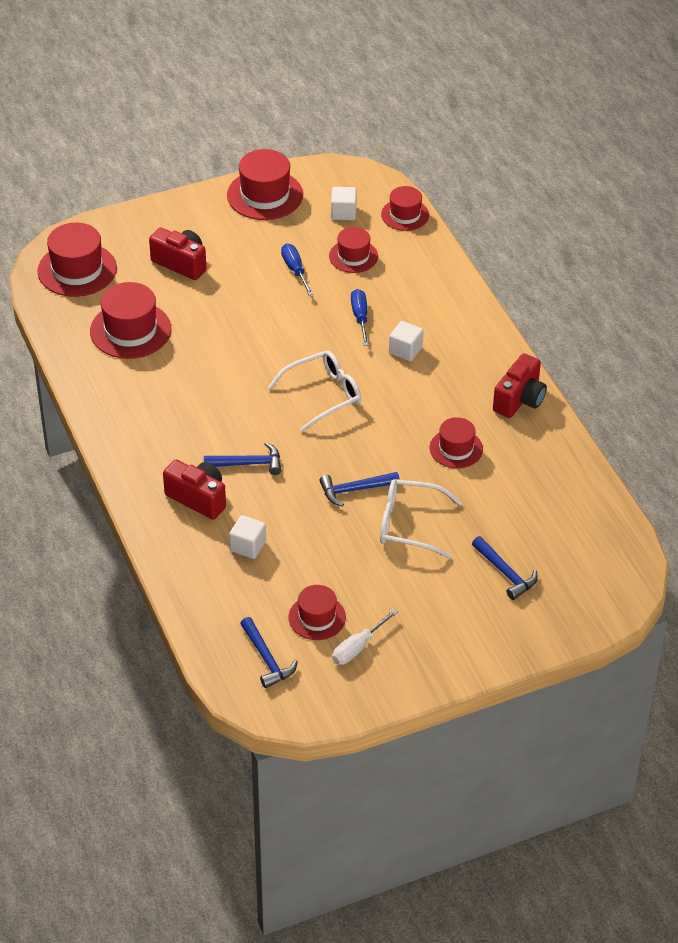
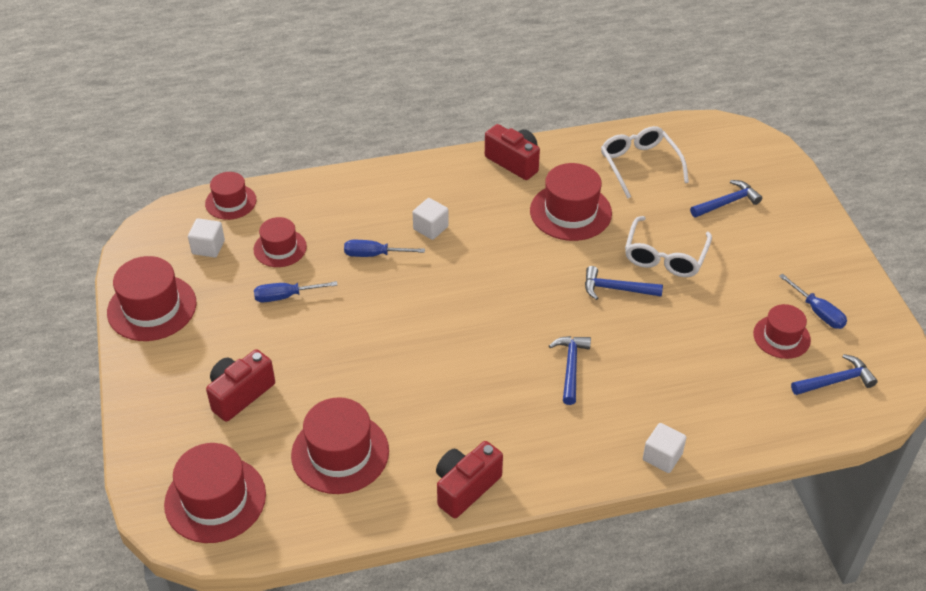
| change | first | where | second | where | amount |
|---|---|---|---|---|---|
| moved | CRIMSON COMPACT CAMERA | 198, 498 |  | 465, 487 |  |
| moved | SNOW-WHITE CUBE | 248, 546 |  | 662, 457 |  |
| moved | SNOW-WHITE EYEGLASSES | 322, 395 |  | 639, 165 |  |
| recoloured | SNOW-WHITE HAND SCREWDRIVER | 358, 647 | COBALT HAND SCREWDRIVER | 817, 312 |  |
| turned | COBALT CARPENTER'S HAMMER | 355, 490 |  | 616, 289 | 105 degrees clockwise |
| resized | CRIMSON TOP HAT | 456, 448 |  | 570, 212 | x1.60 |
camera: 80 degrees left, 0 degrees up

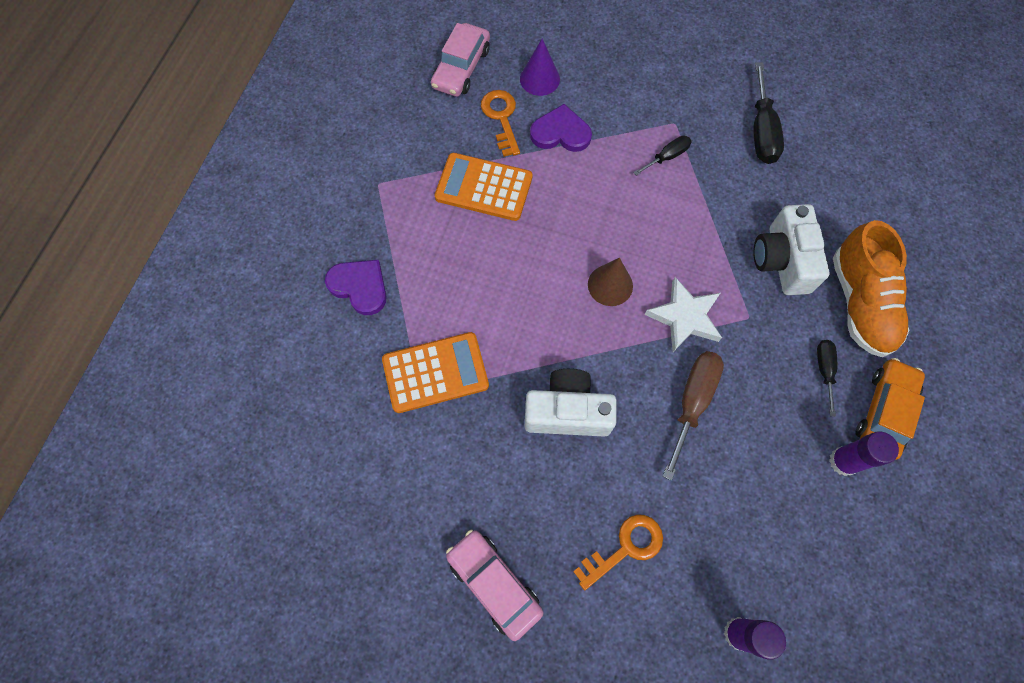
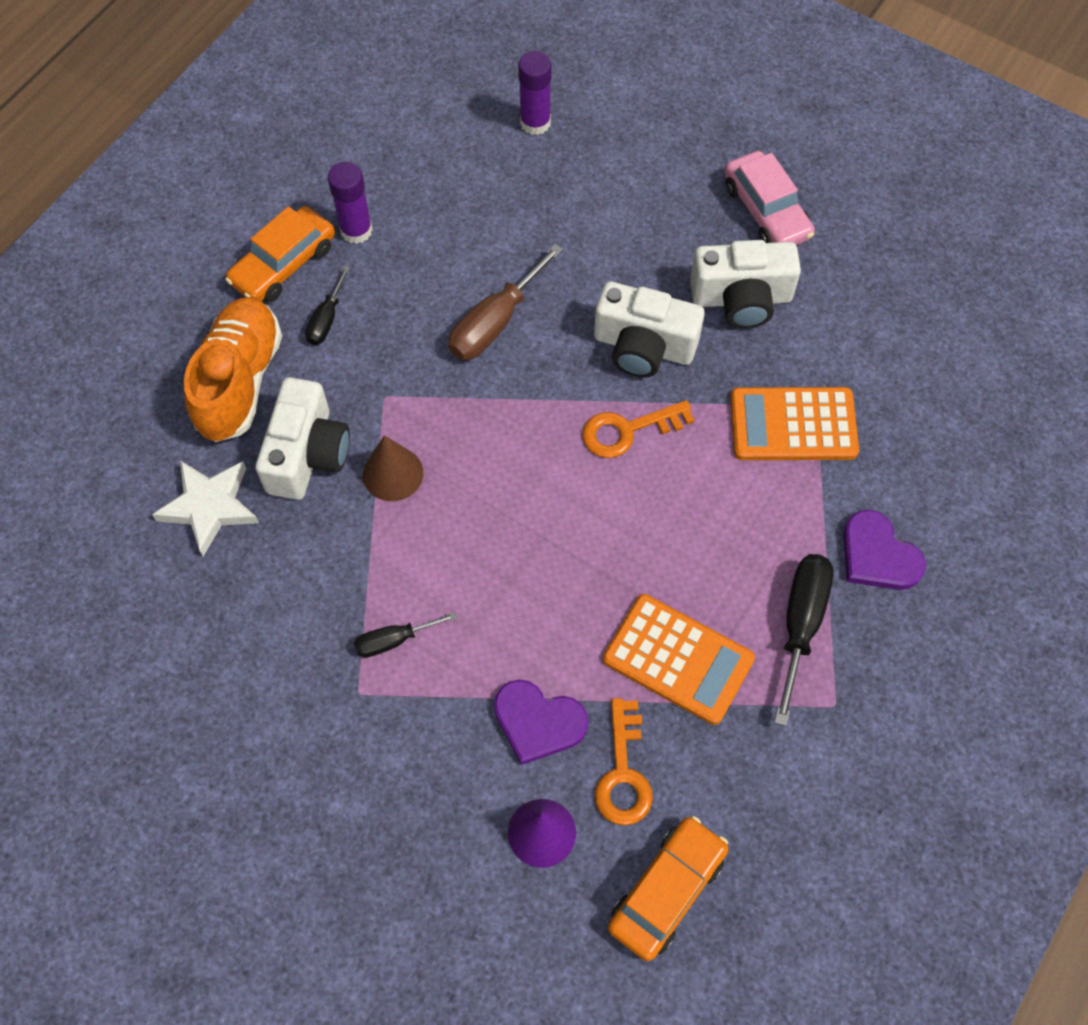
| change | first | where | second | where | amount |
|---|---|---|---|---|---|
| added |  |  | SNOW-WHITE COMPACT CAMERA | 741, 299 |  |
| moved | ORANGE-COLOURED DOOR KEY | 625, 547 |  | 628, 430 |  |
| moved | BROWN CONE | 610, 285 |  | 393, 473 |  |
| moved | SNOW-WHITE STAR SHAPE | 685, 317 |  | 209, 506 |  |
| moved | JET-BLACK HAND SCREWDRIVER | 761, 131 |  | 801, 624 |  |
| recoloured | ROSY TOY CAR | 461, 68 | ORANGE-COLOURED TOY CAR | 667, 891 |  |
camera: 165 degrees left, 5 degrees down

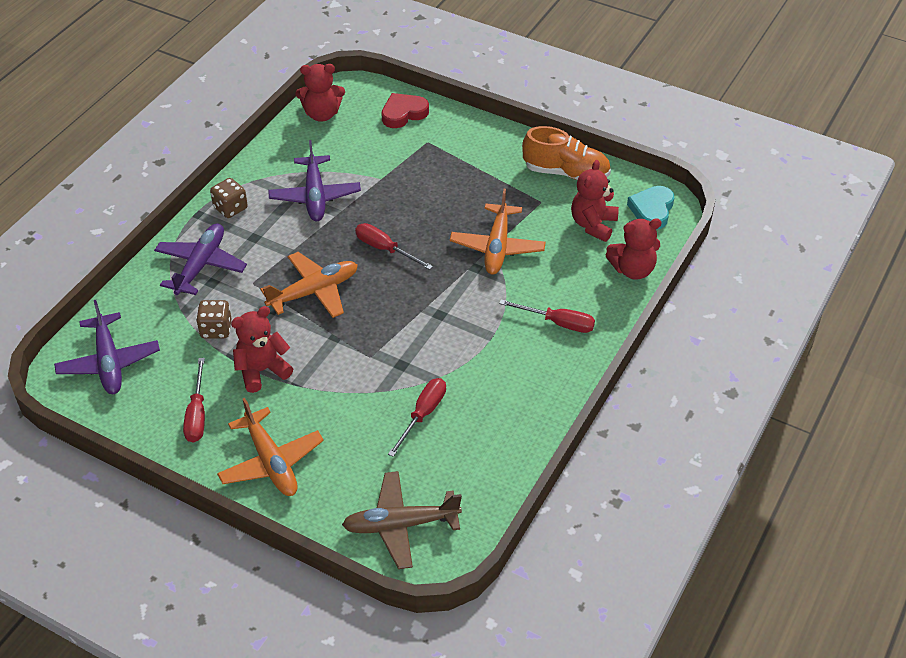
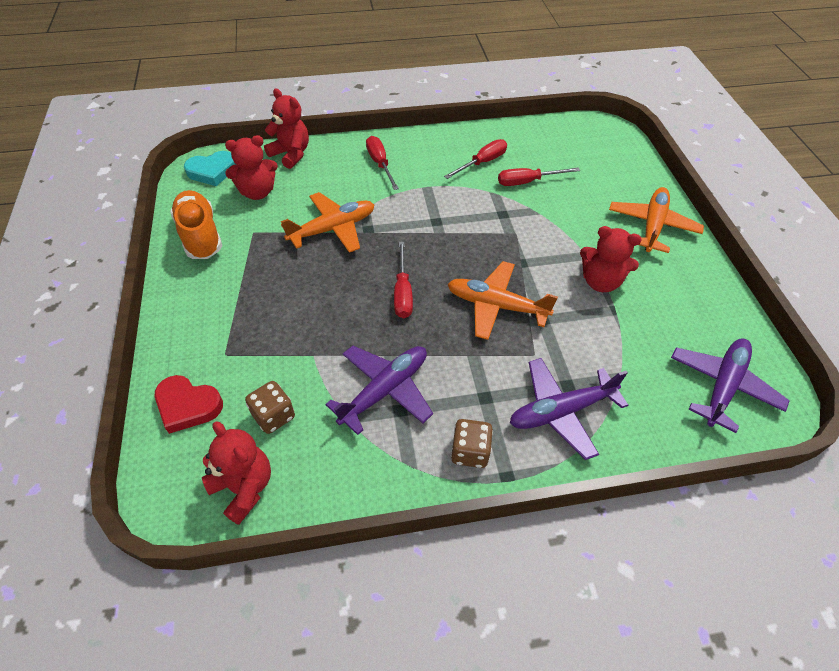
| change | first | where | second | where | amount |
|---|---|---|---|---|---|
| removed | BROWN TOY PLANE | 400, 525 |  |  |  |
| moved | CRIMSON HAND SCREWDRIVER | 197, 414 |  | 482, 163 |  |
| moved | BROWN DIE | 216, 329 |  | 274, 416 |  |
camera: 130 degrees left, 5 degrees up

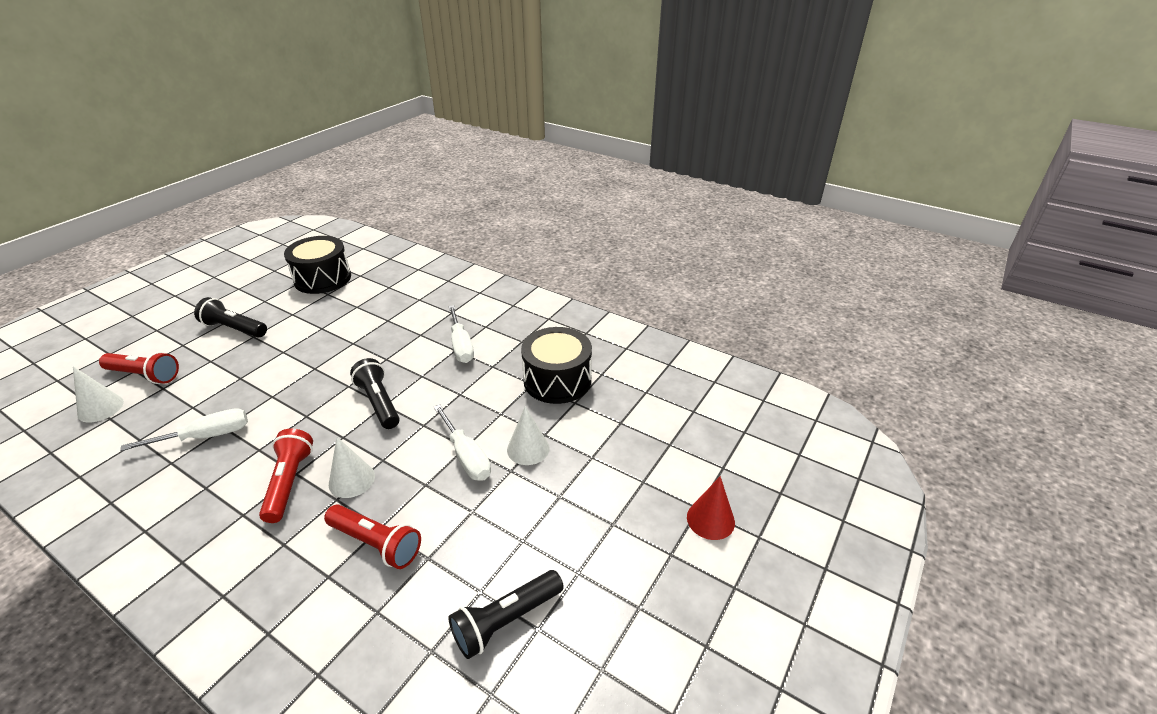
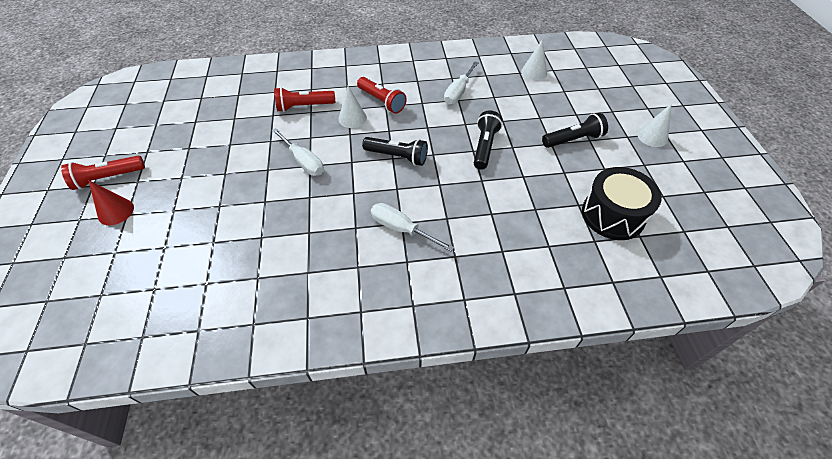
| change | first | where | second | where | amount |
|---|---|---|---|---|---|
| removed | JET-BLACK DRUM | 557, 380 |  |  |  |
| moved | CRIMSON POCKET TORCH | 144, 375 |  | 108, 178 |  |
| moved | JET-BLACK POCKET TORCH | 505, 620 |  | 485, 146 |  |
| moved | SNOW-WHITE CONE | 528, 449 |  | 652, 136 |  |
| turned | SNOW-WHITE HAND SCREWDRIVER | 466, 456 |  | 303, 161 | 150 degrees counterclockwise |
camera: 140 degrees right, 15 degrees up

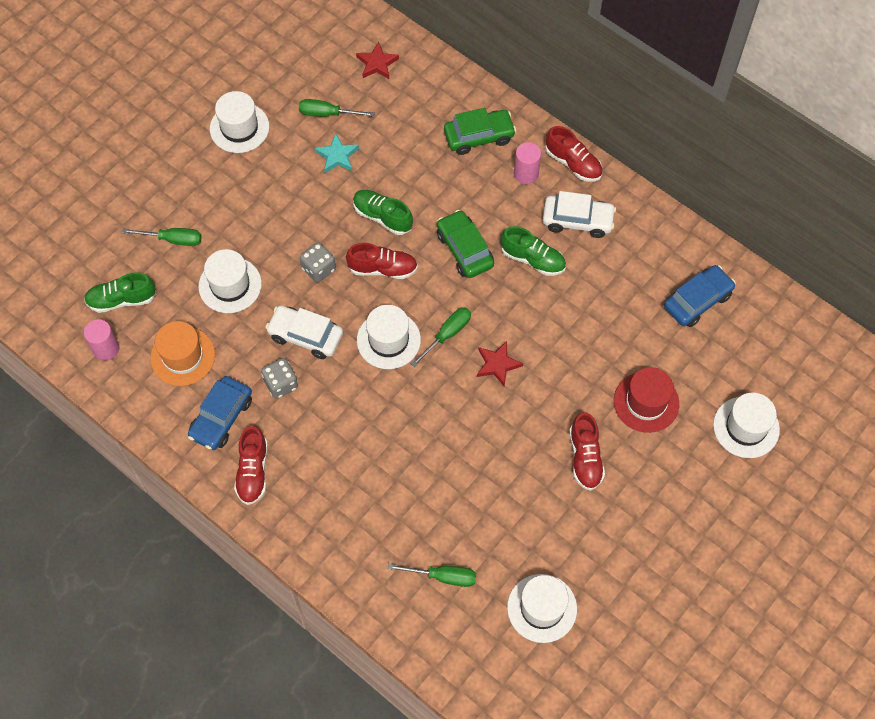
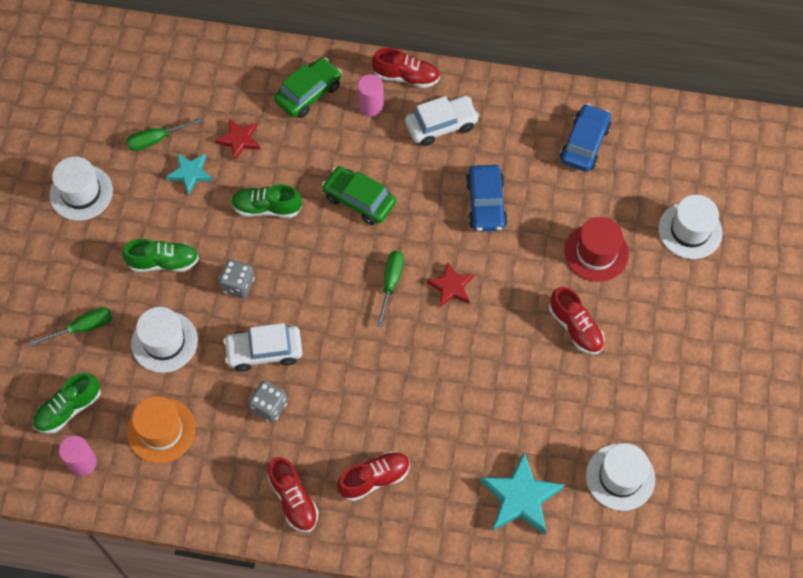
| change | first | where | second | where | amount |
|---|---|---|---|---|---|
| removed | SNOW-WHITE TOP HAT | 388, 340 |  |  |  |
| moved | COBALT TOY CAR | 221, 418 |  | 486, 204 |  |
| moved | CRIMSON SHOE | 383, 268 |  | 374, 479 |  |
| moved | CRIMSON STAR SHAPE | 377, 63 |  | 239, 140 |  |
| moved | LEAF-GREEN SHOE | 533, 259 |  | 163, 262 |  |
| replaced | LEAF-GREEN HAND SCREWDRIVER | 443, 576 | TEAL STAR SHAPE | 520, 497 |  |
camera: 30 degrees left, 0 degrees up

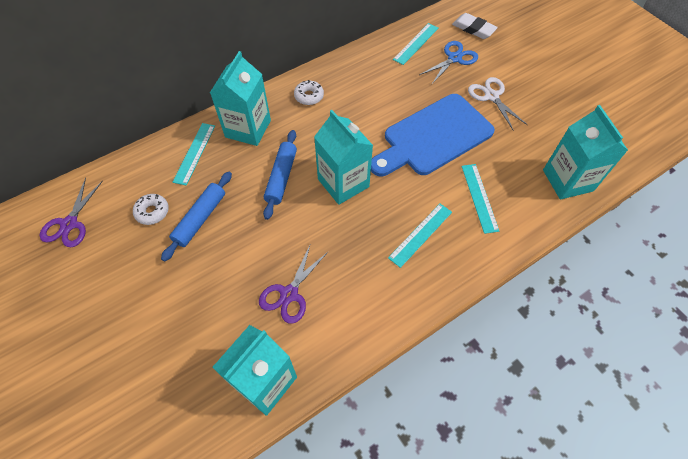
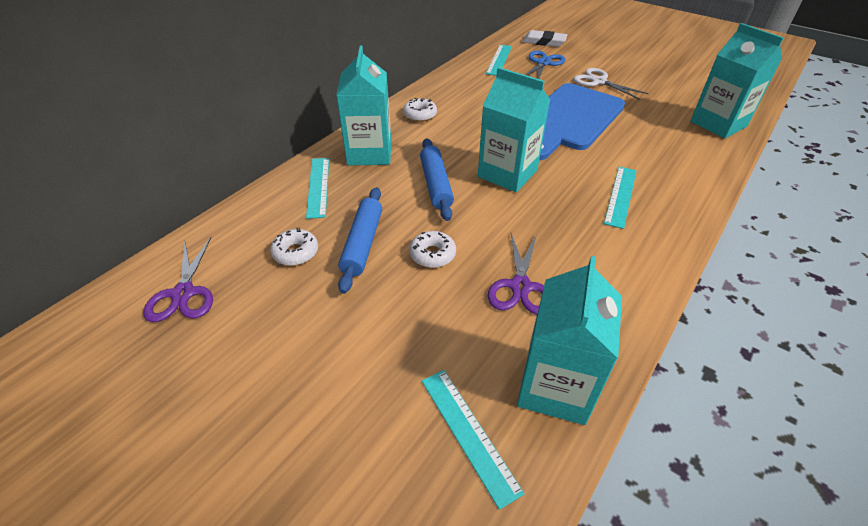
| change | first | where | second | where | amount |
|---|---|---|---|---|---|
| added |  |  | SNOW-WHITE DOUGHNUT | 432, 254 |  |
| moved | TEAL STRAIGHTEDGE | 479, 197 |  | 468, 433 |  |
camera: 20 degrees left, 15 degrees down

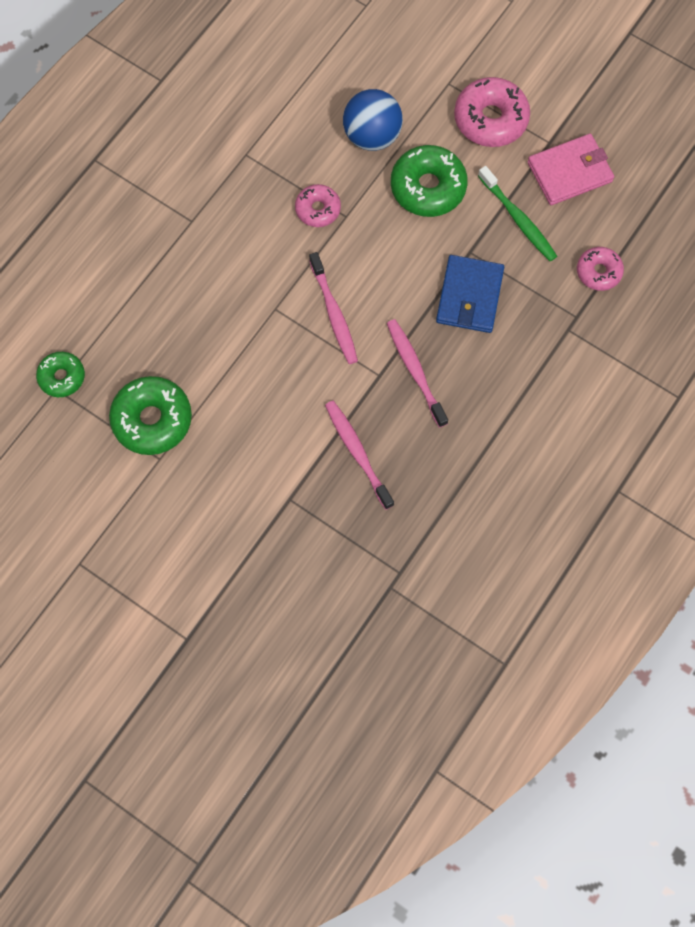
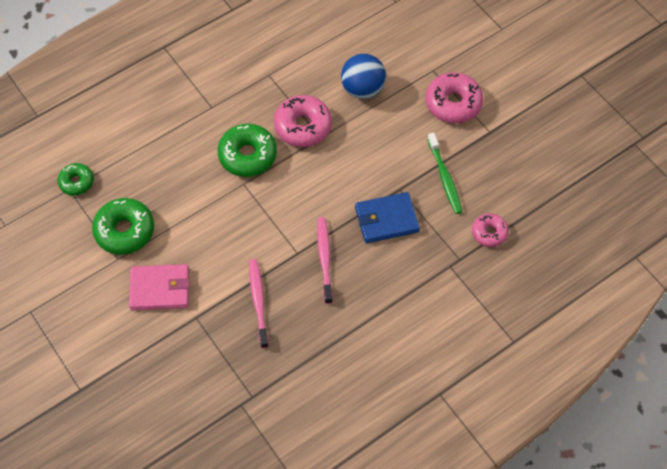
| change | first | where | second | where | amount |
|---|---|---|---|---|---|
| removed | ROSY TOOTHBRUSH | 334, 313 |  |  |  |
| moved | LEAF-GREEN DOUGHNUT | 428, 187 |  | 247, 155 |  |
| moved | ROSY BILLFOLD | 570, 172 |  | 160, 289 |  |
| turned | COBALT BILLFOLD | 469, 296 |  | 386, 219 | 45 degrees clockwise |
| resized | ROSY DOUGHNUT | 318, 209 |  | 303, 126 | x1.68 |
camera: 20 degrees right, 10 degrees down

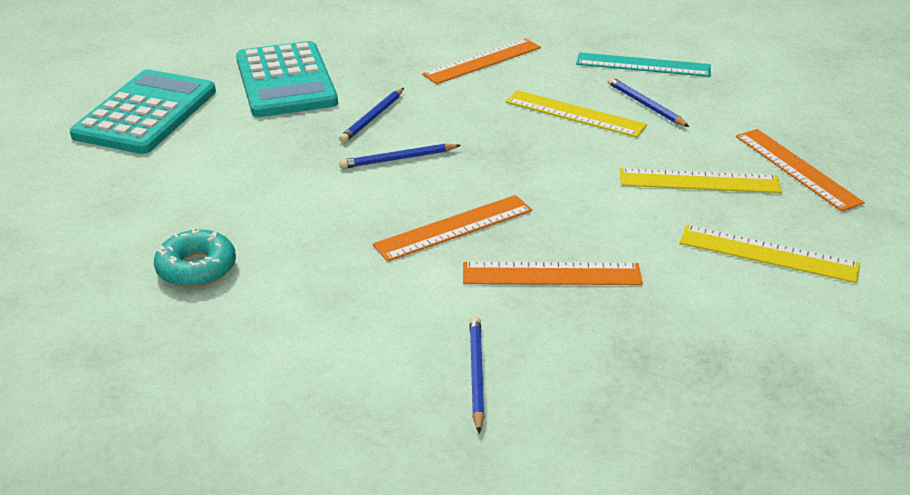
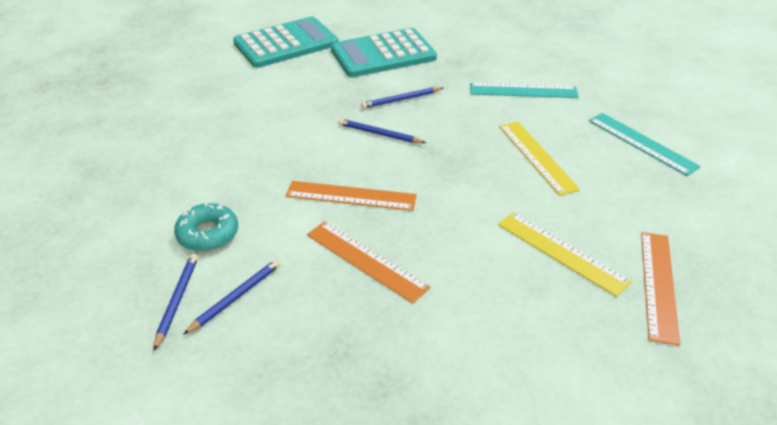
| change | first | where | second | where | amount |
|---|---|---|---|---|---|
| removed | YELLOW STRAIGHTEDGE | 768, 254 |  |  |  |
| moved | TEAL DOUGHNUT | 196, 268 |  | 208, 234 |  |
| moved | COBALT LEAD PENCIL | 645, 105 |  | 177, 300 |  |
| recoloured | ORANGE-COLOURED STRAIGHTEDGE | 482, 61 | TEAL STRAIGHTEDGE | 523, 91 |  |
| turned | TEAL ADDING MACHINE | 286, 81 |  | 383, 54 | 45 degrees clockwise |
camera: 40 degrees right, 5 degrees up

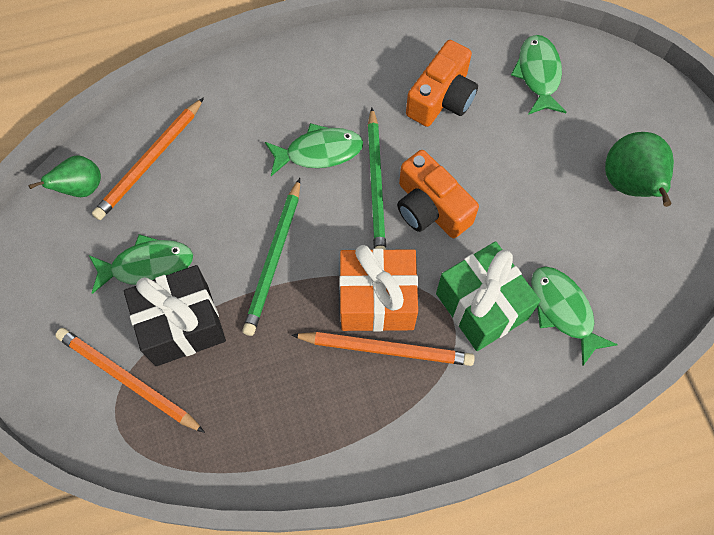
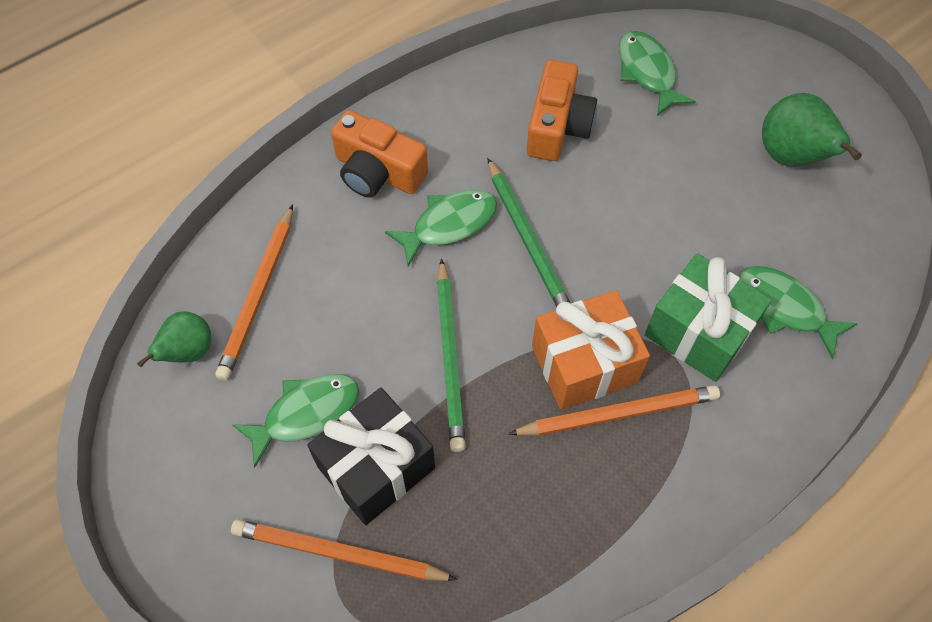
| change | first | where | second | where | amount |
|---|---|---|---|---|---|
| moved | ORANGE-COLOURED COMPACT CAMERA | 430, 208 |  | 378, 172 |  |
camera: 20 degrees left, 5 degrees down

